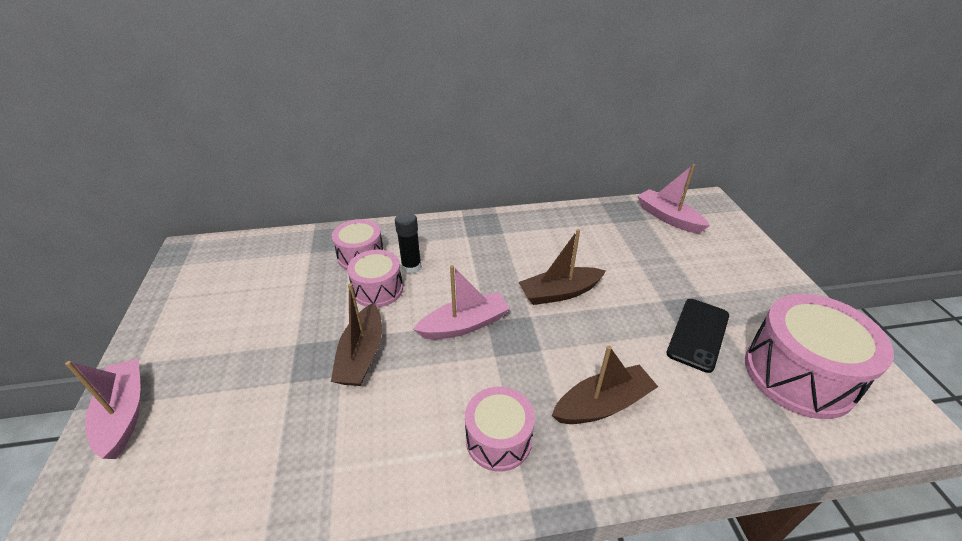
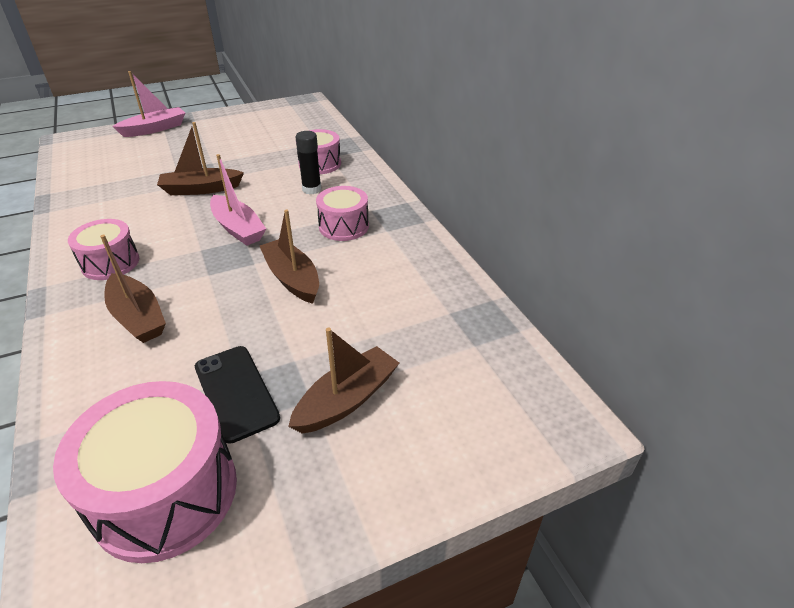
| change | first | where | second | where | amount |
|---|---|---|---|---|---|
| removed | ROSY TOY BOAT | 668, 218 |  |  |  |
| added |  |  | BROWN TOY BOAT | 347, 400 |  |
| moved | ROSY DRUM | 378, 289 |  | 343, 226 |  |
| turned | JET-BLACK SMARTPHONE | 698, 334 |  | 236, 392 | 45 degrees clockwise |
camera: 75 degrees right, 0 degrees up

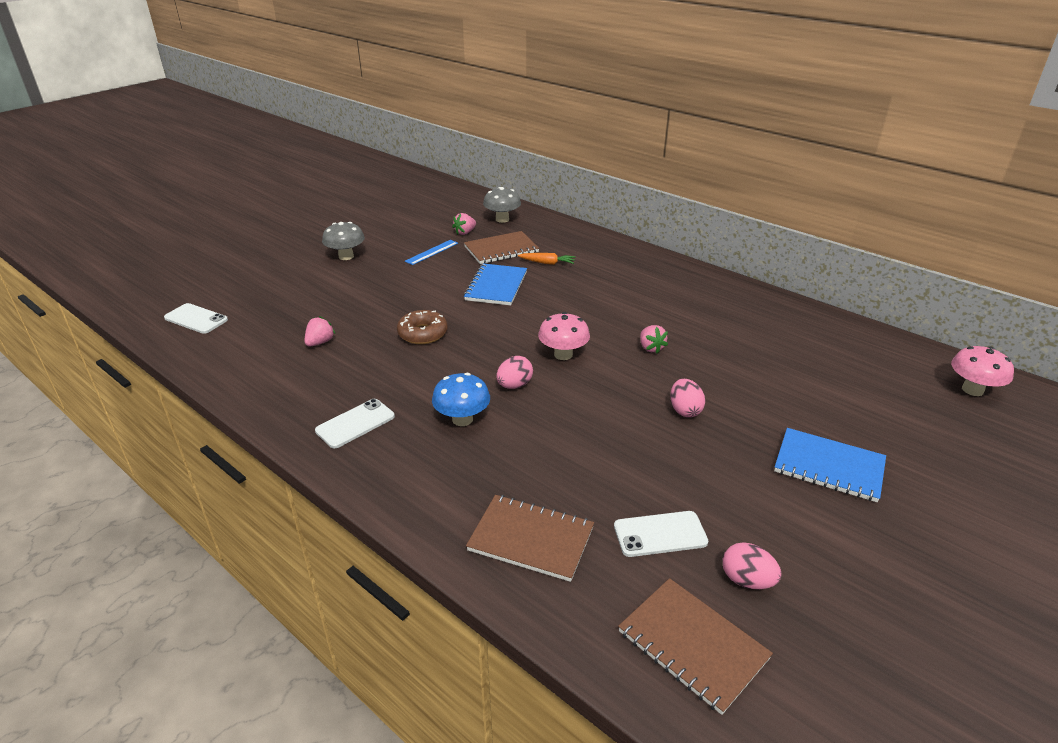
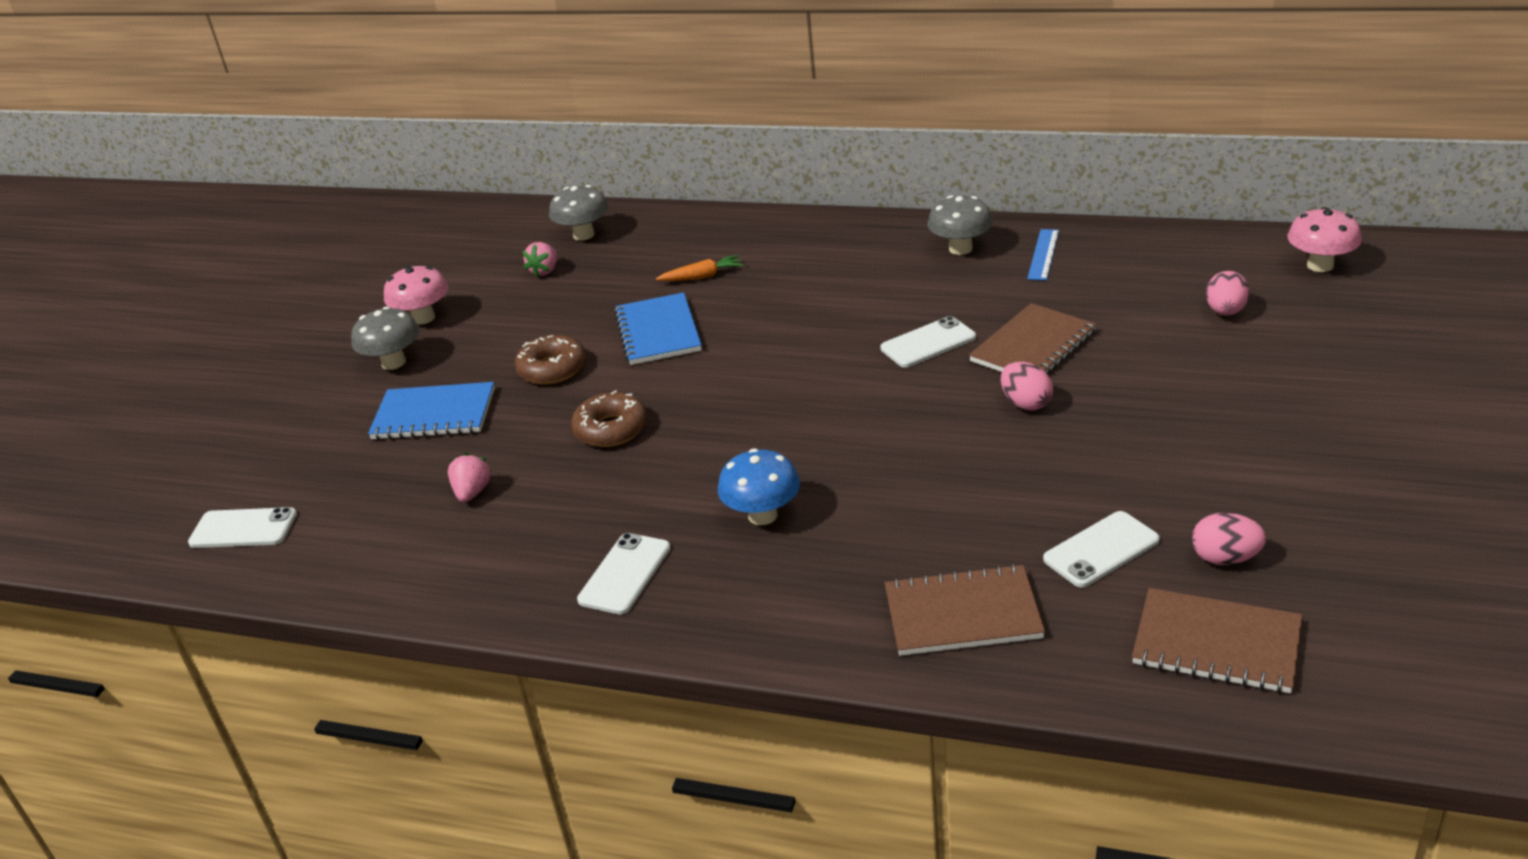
| change | first | where | second | where | amount |
|---|---|---|---|---|---|
| added |  |  | BROWN DOUGHNUT | 552, 369 |  |
| added |  |  | GRAY TOADSTOOL | 960, 249 |  |
| moved | COBALT STRAIGHTEDGE | 432, 252 |  | 1043, 254 |  |
| moved | BROWN NOTEPAD | 501, 249 |  | 1033, 346 |  |
| moved | ROSY TOY EGG | 514, 385 |  | 1225, 312 |  |
| moved | ROSY TOADSTOOL | 563, 354 |  | 423, 318 |  |
| moved | COBALT NOTEPAD | 829, 466 |  | 434, 414 |  |
| replaced | ROSY BERRY | 651, 348 | SNOW-WHITE SMARTPHONE | 928, 343 |  |
camera: 20 degrees left, 0 degrees up

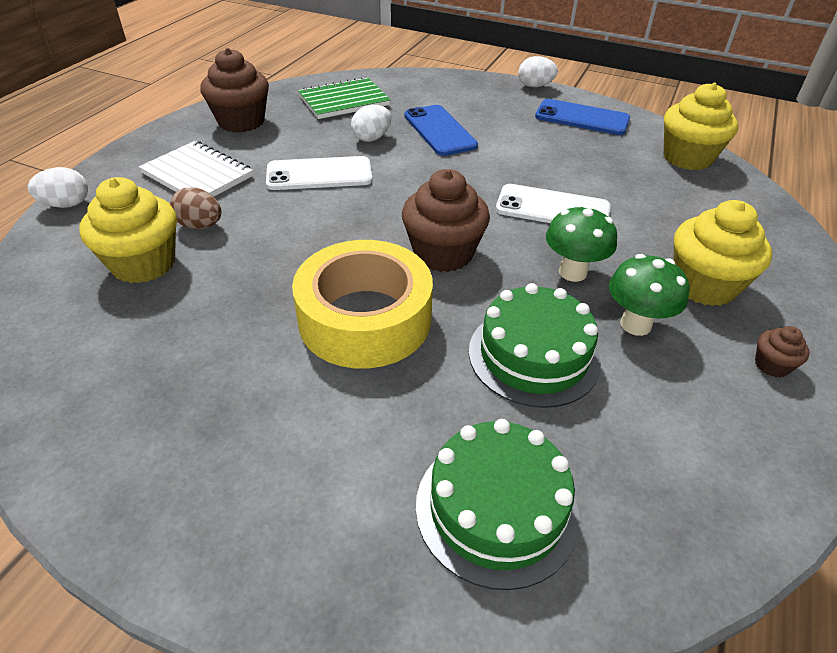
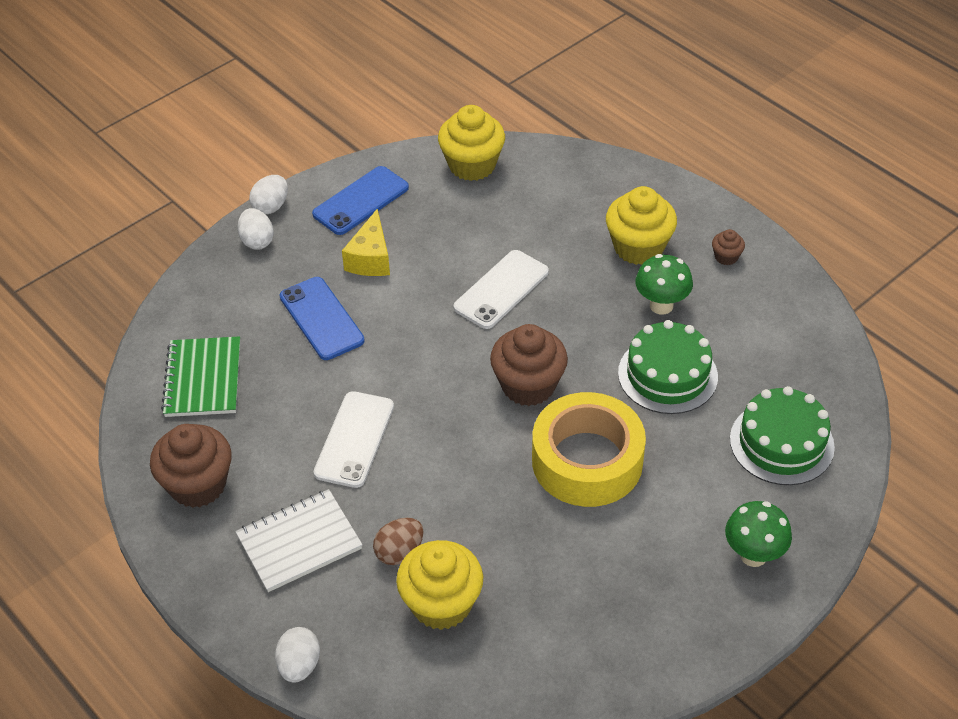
| change | first | where | second | where | amount |
|---|---|---|---|---|---|
| added |  |  | YELLOW CHEESE | 370, 258 |  |
| moved | SNOW-WHITE TOY EGG | 372, 138 |  | 257, 241 |  |
| moved | LEAF-GREEN TOADSTOOL | 572, 272 |  | 753, 555 |  |
| turned | COBALT SMARTPHONE | 439, 131 |  | 321, 318 | 60 degrees clockwise |
camera: 65 degrees left, 5 degrees up

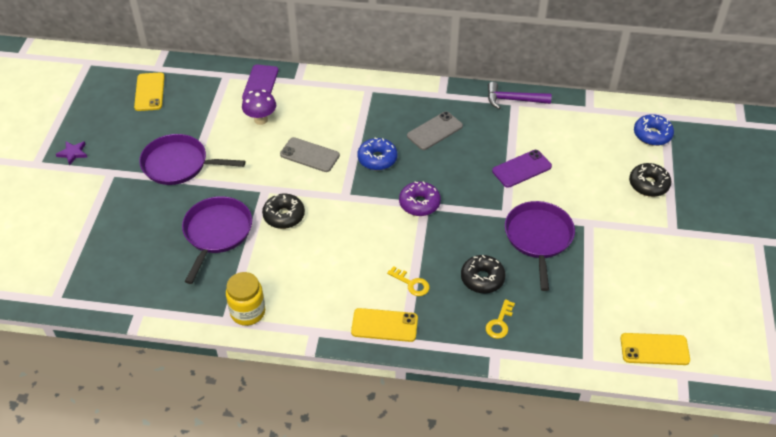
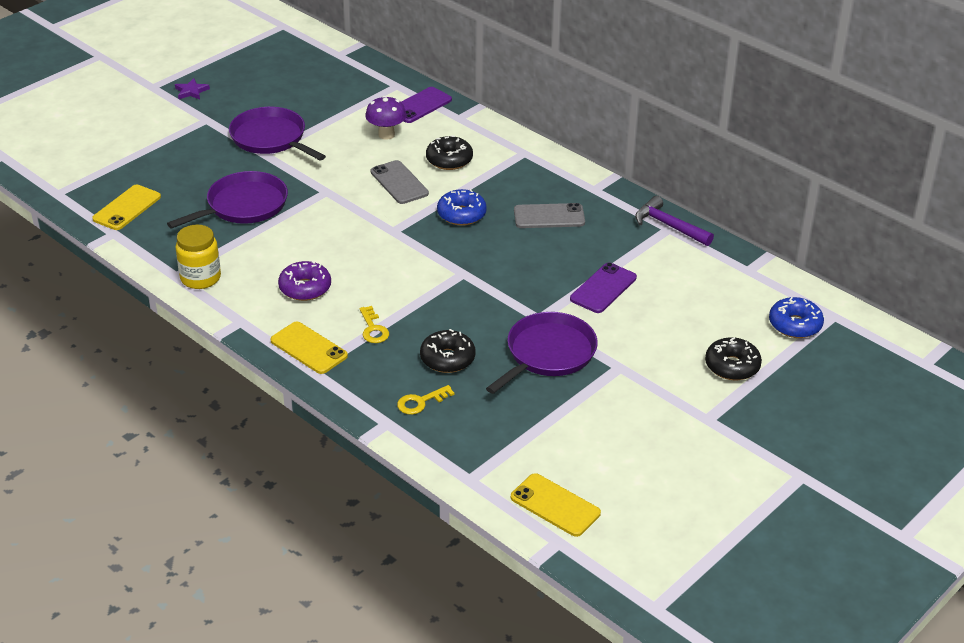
| change | first | where | second | where | amount |
|---|---|---|---|---|---|
| moved | YELLOW SMARTPHONE | 149, 92 |  | 127, 208 |  |
| moved | JET-BLACK DOUGHNUT | 284, 216 |  | 449, 160 |  |
| moved | VIOLET DOUGHNUT | 419, 203 |  | 305, 288 |  |
| turned | VIOLET SMARTPHONE | 521, 169 |  | 603, 288 | 60 degrees counterclockwise |
camera: 35 degrees right, 10 degrees down

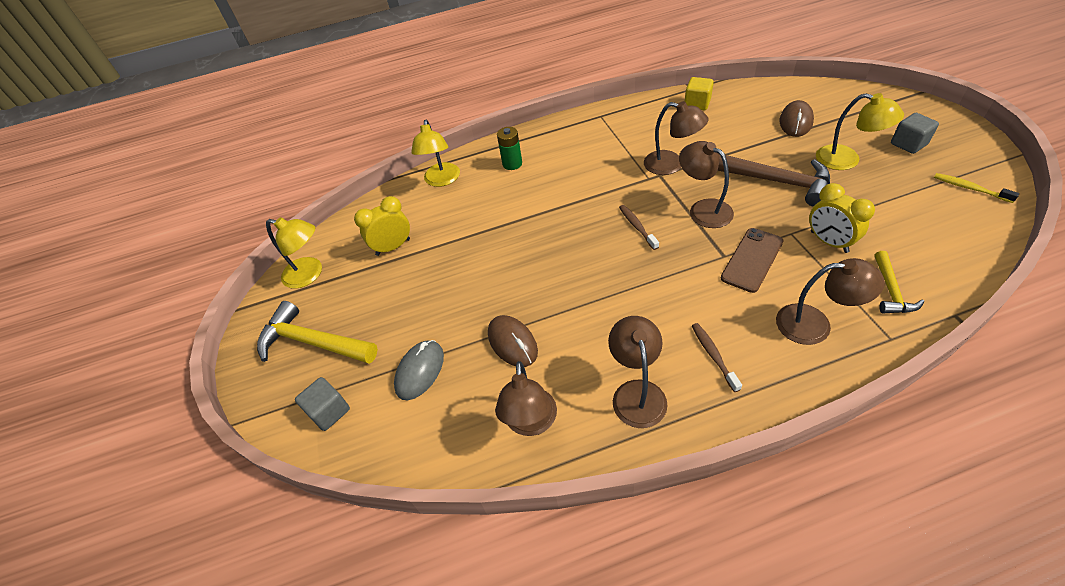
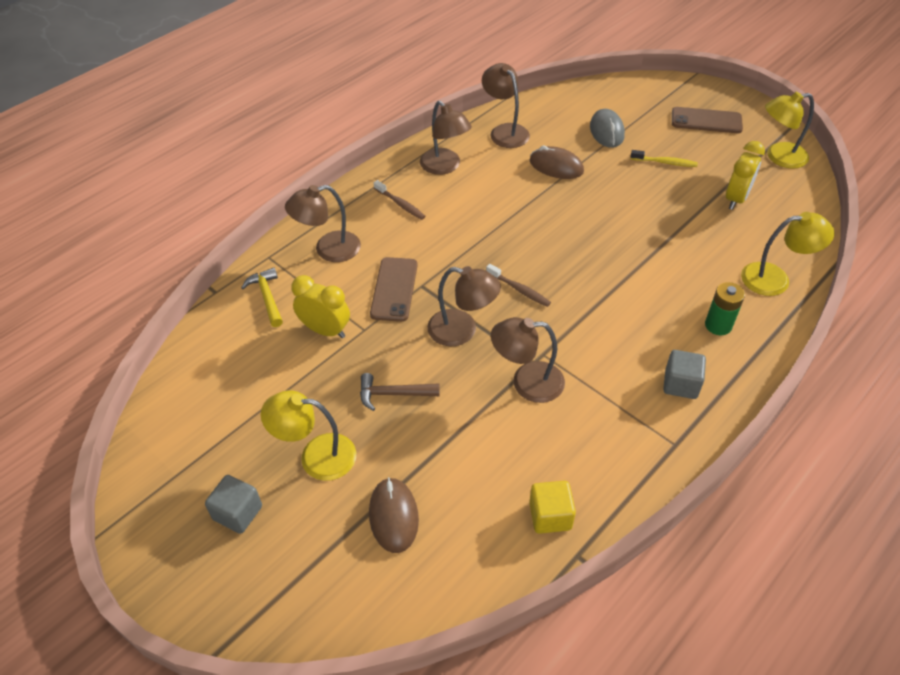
| change | first | where | second | where | amount |
|---|---|---|---|---|---|
| moved | GRAY CUBE | 329, 411 |  | 680, 384 |  |
| moved | YELLOW TOOTHBRUSH | 969, 188 |  | 665, 162 |  |
| replaced | YELLOW CARPENTER'S HAMMER | 313, 342 | BROWN SMARTPHONE | 706, 121 |  |
| turned | YELLOW READING LAMP | 442, 180 |  | 775, 279 | 120 degrees clockwise |
| resized | BROWN CARPENTER'S HAMMER | 777, 181 |  | 393, 394 | x0.57 |
camera: 145 degrees right, 0 degrees up

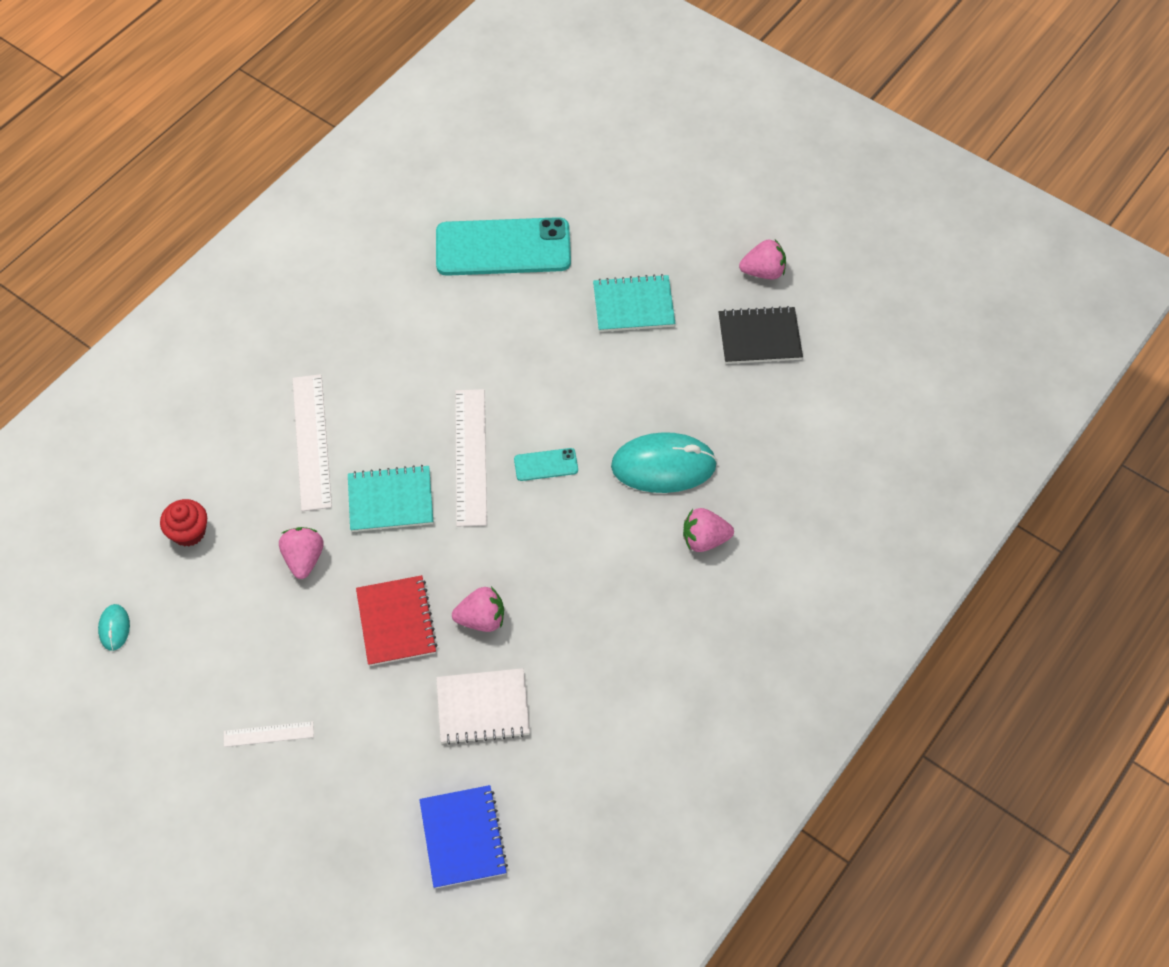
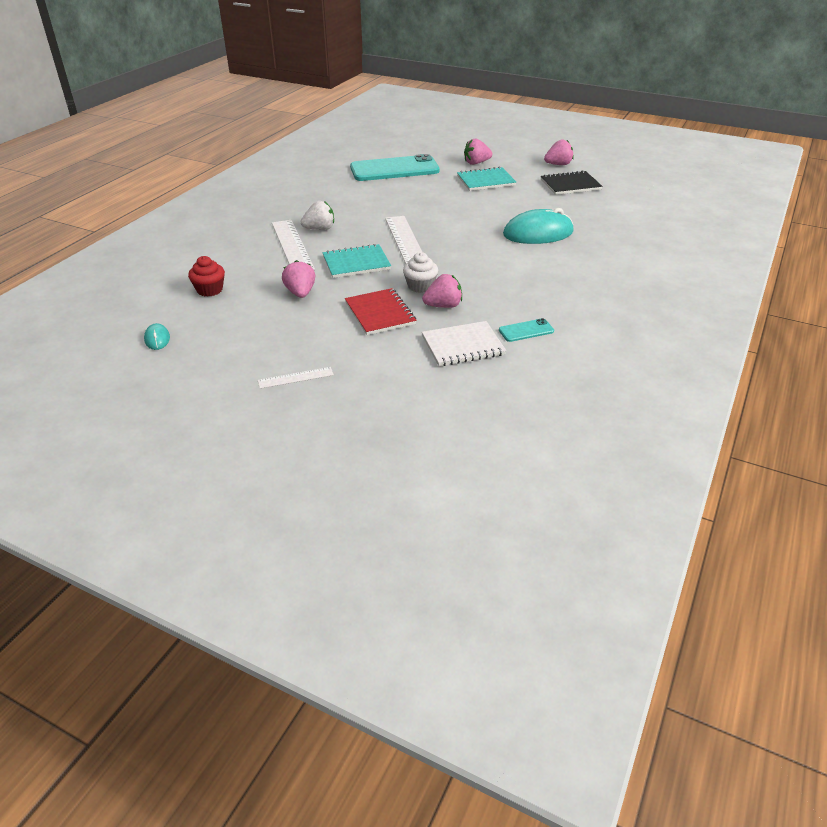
| change | first | where | second | where | amount |
|---|---|---|---|---|---|
| removed | COBALT NOTEPAD | 463, 837 |  |  |  |
| added |  |  | SNOW-WHITE BERRY | 320, 229 |  |
| added |  |  | SNOW-WHITE CUPCAKE | 420, 286 |  |
| moved | TEAL SMARTPHONE | 546, 465 |  | 526, 330 |  |
| moved | ROSY BERRY | 704, 539 |  | 476, 163 |  |
camera: 10 degrees left, 20 degrees down

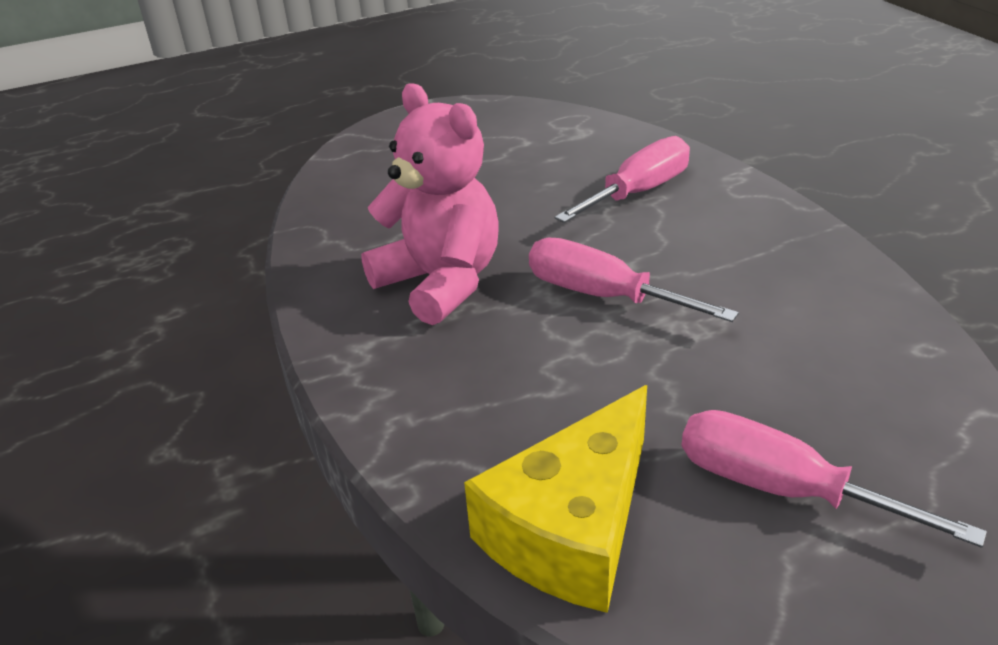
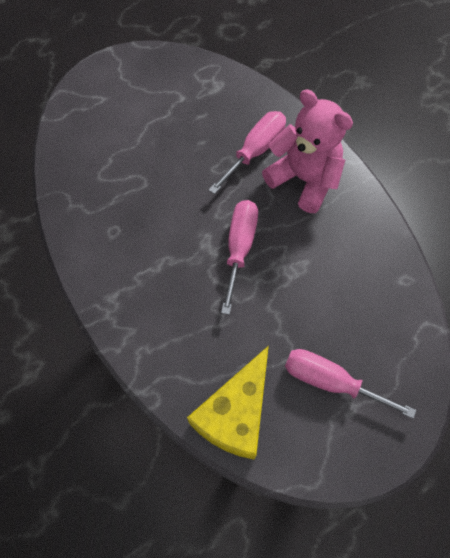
| change | first | where | second | where | amount |
|---|---|---|---|---|---|
| moved | ROSY TEDDY BEAR | 440, 282 |  | 304, 179 |  |
| turned | ROSY HAND SCREWDRIVER | 602, 295 |  | 239, 248 | 75 degrees clockwise |
camera: 10 degrees left, 30 degrees up

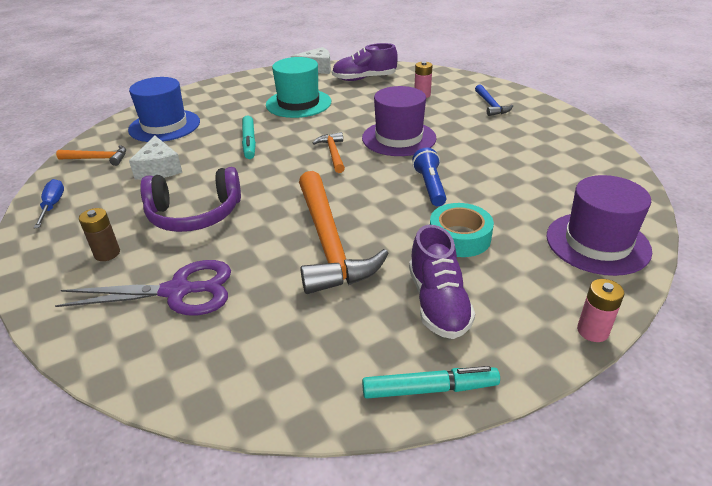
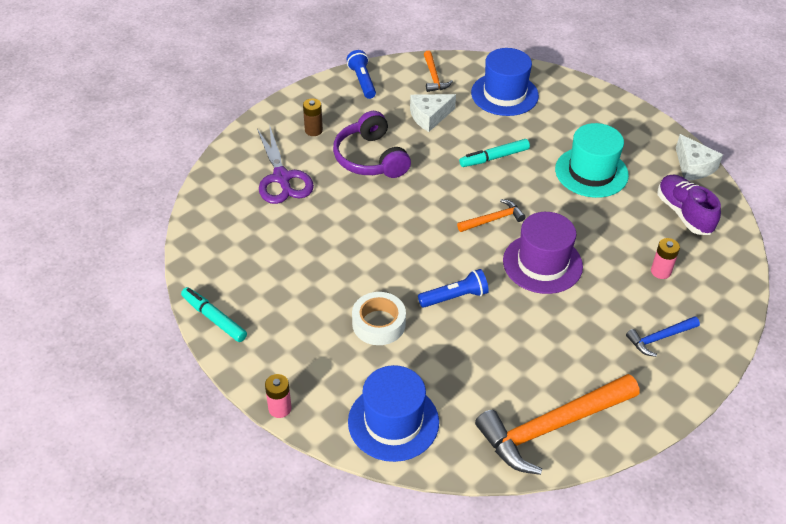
| change | first | where | second | where | amount |
|---|---|---|---|---|---|
| removed | VIOLET SHOE | 438, 303 |  |  |  |
| moved | ORANGE-COLOURED CARPENTER'S HAMMER | 328, 243 |  | 551, 427 |  |
| replaced | COBALT HAND SCREWDRIVER | 53, 205 | COBALT POCKET TORCH | 362, 81 |  |
| recoloured | TEAL TAPE | 459, 237 | SNOW-WHITE TAPE | 378, 324 |  |
| recoloured | VIOLET TOP HAT | 597, 243 | COBALT TOP HAT | 393, 422 |  |
| turned | TEAL FELT PEN | 429, 389 |  | 214, 318 | 150 degrees clockwise |
camera: 75 degrees right, 10 degrees up

